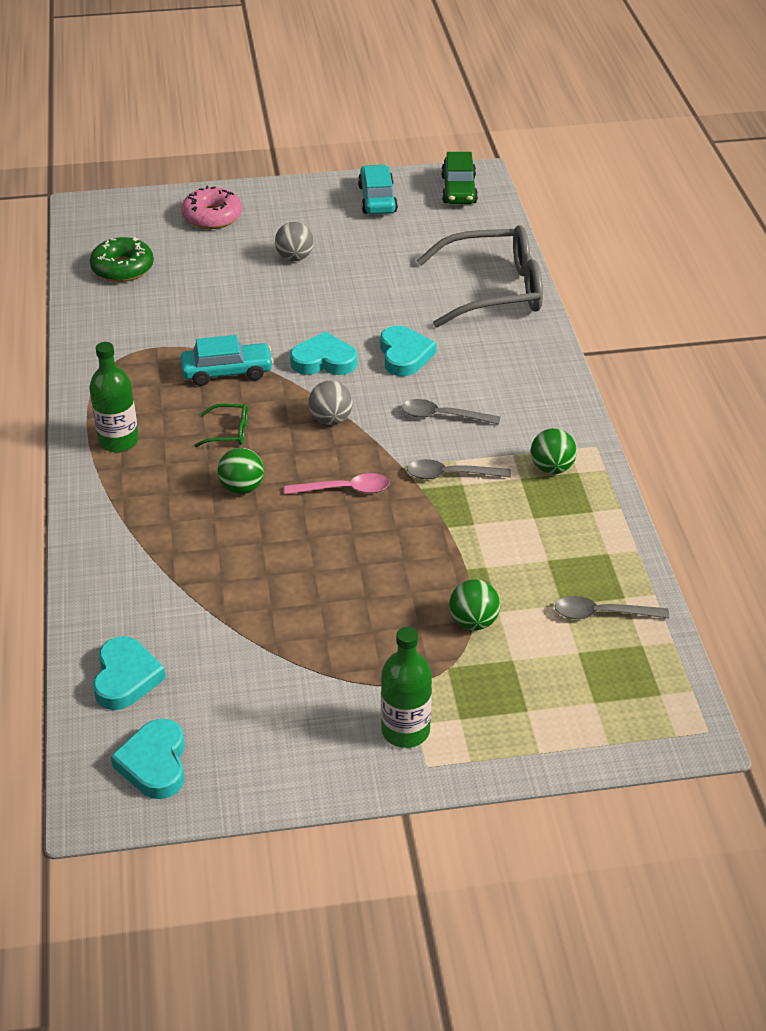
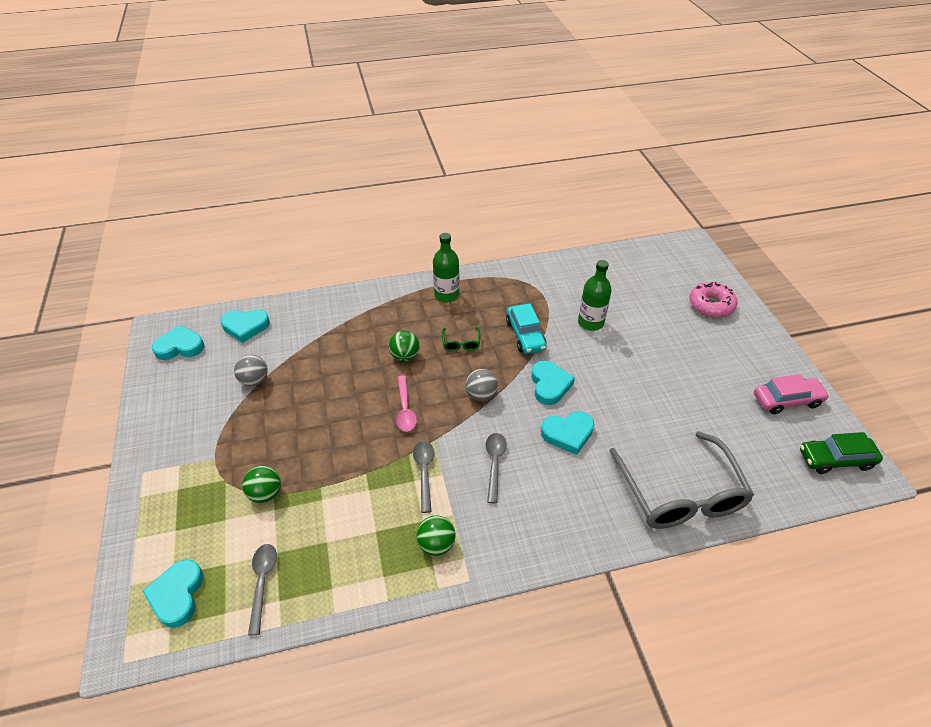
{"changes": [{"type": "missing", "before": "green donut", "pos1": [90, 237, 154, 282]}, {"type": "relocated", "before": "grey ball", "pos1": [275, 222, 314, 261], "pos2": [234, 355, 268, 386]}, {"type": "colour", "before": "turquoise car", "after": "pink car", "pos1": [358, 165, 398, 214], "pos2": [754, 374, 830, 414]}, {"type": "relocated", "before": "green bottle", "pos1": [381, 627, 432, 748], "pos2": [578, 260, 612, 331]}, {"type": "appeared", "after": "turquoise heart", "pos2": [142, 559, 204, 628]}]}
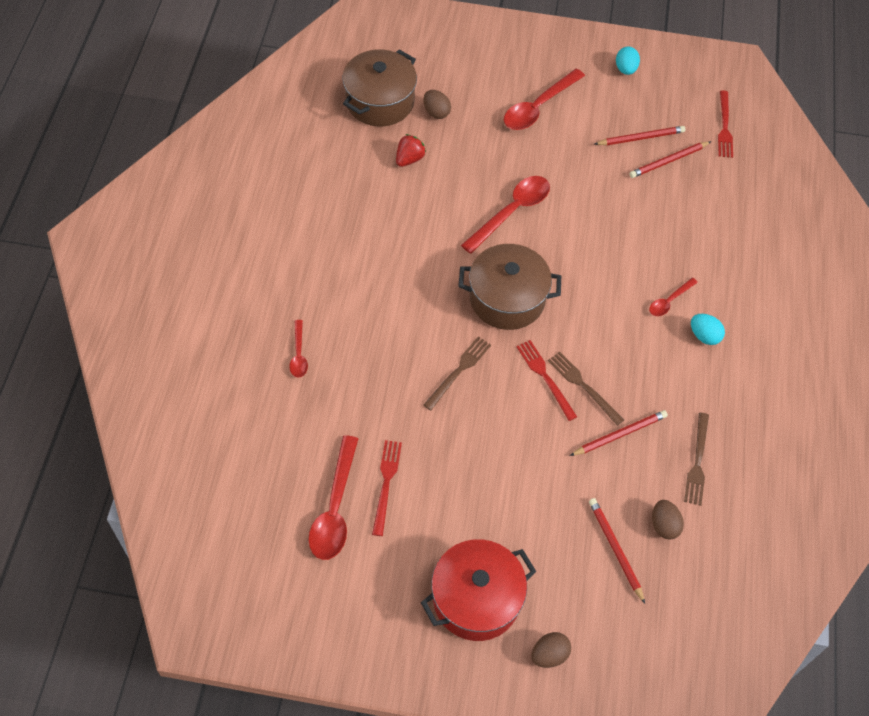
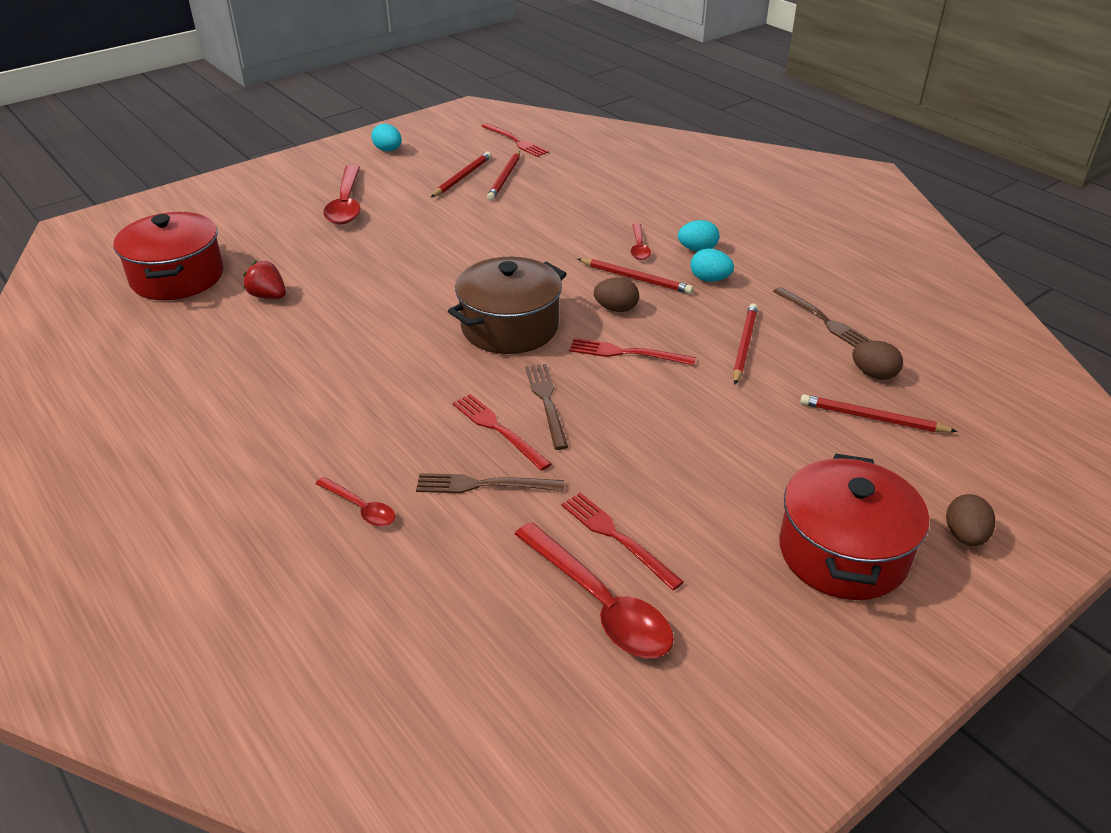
{"changes": [{"type": "colour", "before": "brown pot", "after": "red pot", "pos1": [343, 49, 417, 126], "pos2": [114, 212, 223, 300]}, {"type": "spun", "before": "red strawberry", "pos1": [396, 134, 426, 167], "pos2": [243, 261, 286, 299], "turn": -45}, {"type": "relocated", "before": "brown egg", "pos1": [423, 90, 451, 119], "pos2": [594, 277, 639, 312]}, {"type": "missing", "before": "red spoon", "pos1": [461, 176, 550, 254]}, {"type": "relocated", "before": "brown fork", "pos1": [548, 352, 624, 426], "pos2": [416, 473, 564, 493]}, {"type": "appeared", "after": "red fork", "pos2": [452, 394, 552, 471]}, {"type": "appeared", "after": "red pencil", "pos2": [578, 258, 693, 294]}, {"type": "appeared", "after": "turquoise egg", "pos2": [690, 248, 734, 282]}]}
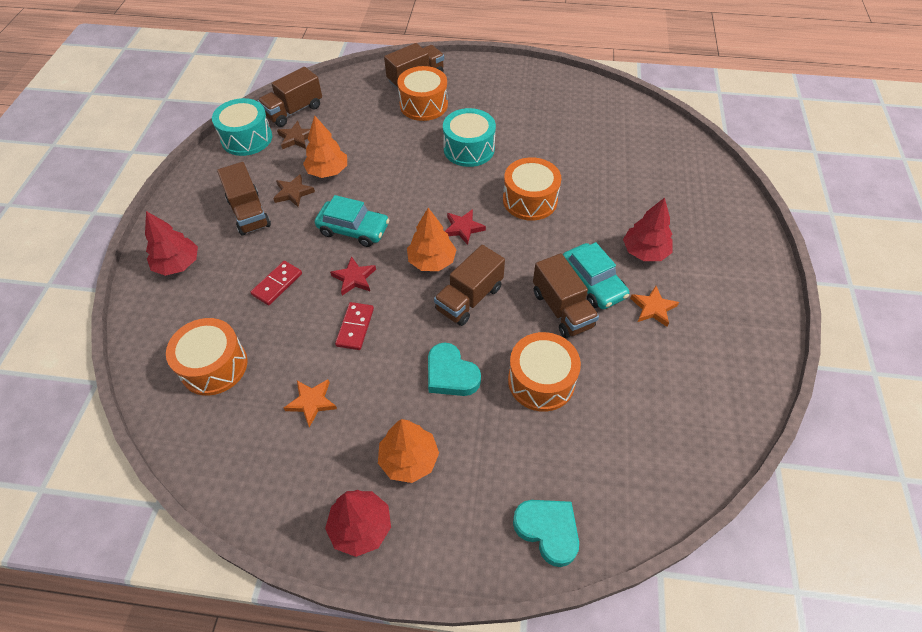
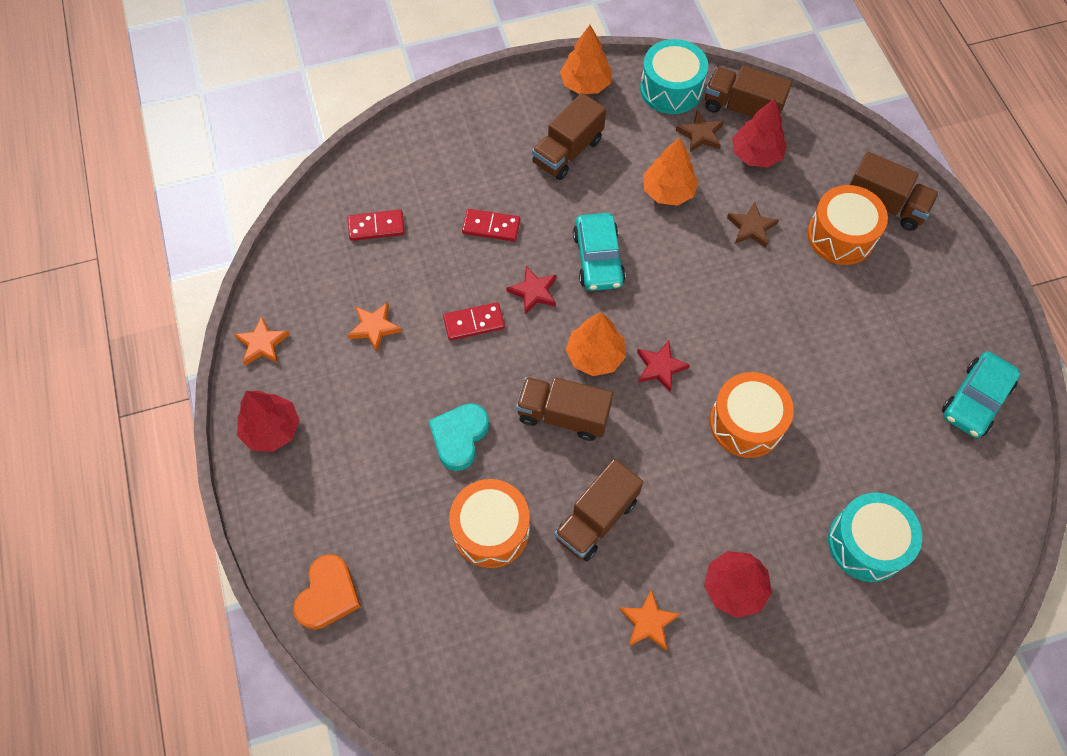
{"changes": [{"type": "relocated", "before": "red tree", "pos1": [145, 211, 198, 276], "pos2": [732, 98, 787, 167]}, {"type": "exchanged", "before": "orange drum", "after": "red domino", "pos1": [166, 318, 247, 396], "pos2": [348, 210, 405, 241]}, {"type": "relocated", "before": "brown star", "pos1": [273, 174, 315, 207], "pos2": [727, 202, 779, 248]}, {"type": "relocated", "before": "orange tree", "pos1": [378, 419, 439, 483], "pos2": [560, 25, 612, 94]}, {"type": "relocated", "before": "turquoise drum", "pos1": [443, 108, 496, 167], "pos2": [828, 493, 922, 582]}, {"type": "colour", "before": "turquoise heart", "after": "orange heart", "pos1": [513, 500, 579, 567], "pos2": [293, 554, 361, 630]}, {"type": "relocated", "before": "turquoise car", "pos1": [563, 242, 629, 309], "pos2": [942, 351, 1020, 438]}, {"type": "appeared", "after": "orange star", "pos2": [234, 316, 290, 365]}]}
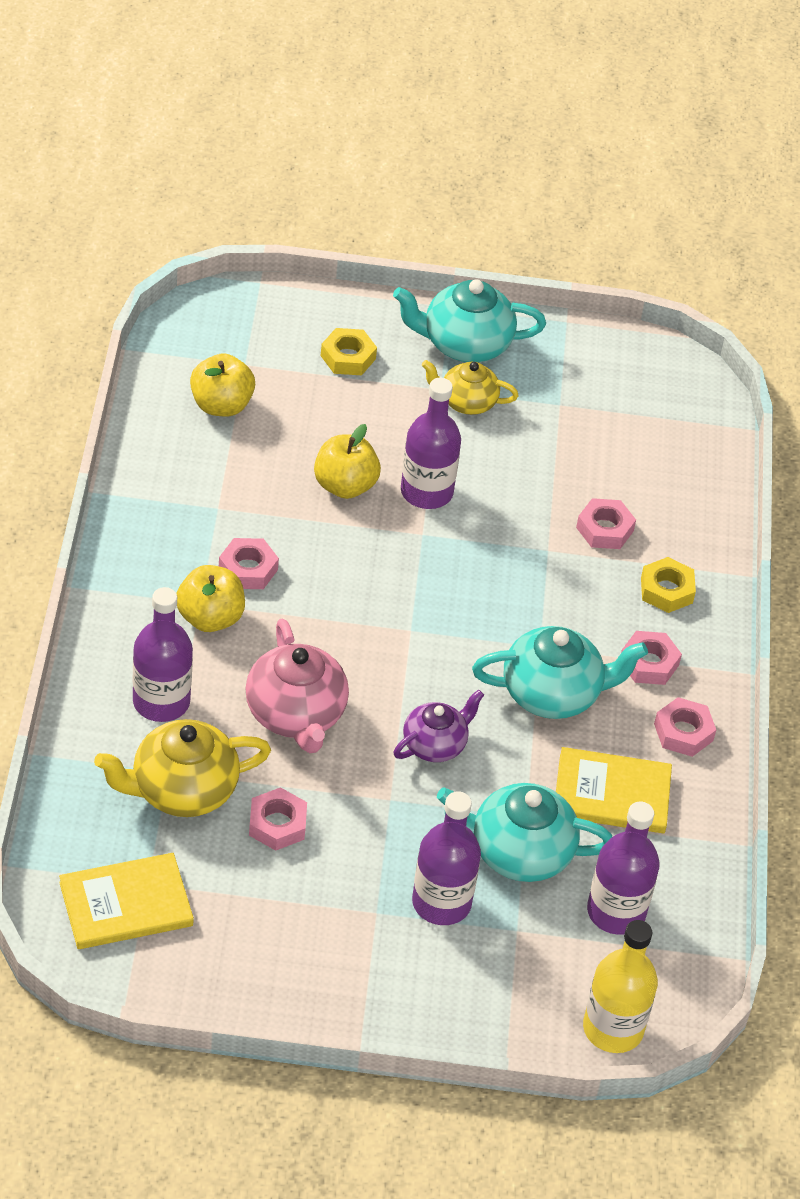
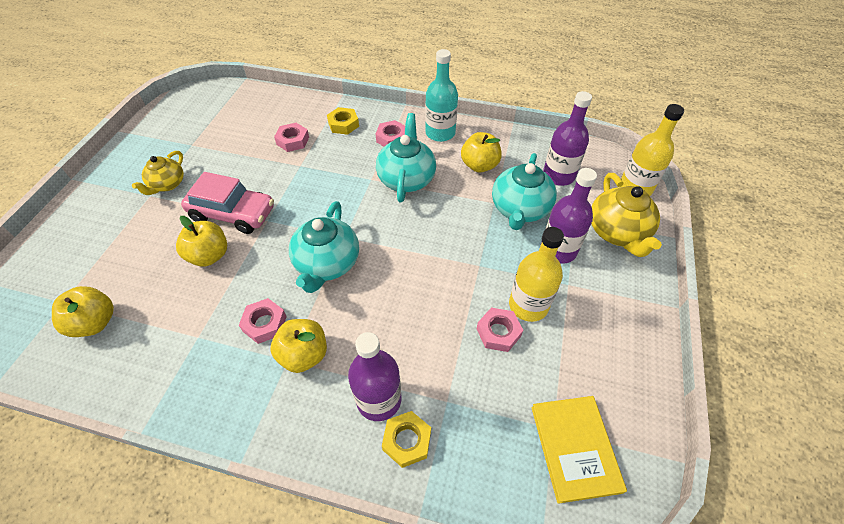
{"changes": [{"type": "relocated", "before": "yellow teapot", "pos1": [94, 719, 271, 817], "pos2": [591, 173, 662, 257]}, {"type": "missing", "before": "pink teapot", "pos1": [245, 619, 349, 753]}, {"type": "relocated", "before": "yellow nut", "pos1": [321, 328, 377, 375], "pos2": [382, 411, 431, 468]}, {"type": "relocated", "before": "turquoise teapot", "pos1": [393, 279, 546, 362], "pos2": [289, 201, 359, 293]}, {"type": "missing", "before": "purple teapot", "pos1": [393, 689, 484, 762]}, {"type": "exchanged", "before": "purple bottle", "after": "pink car", "pos1": [401, 378, 461, 509], "pos2": [181, 172, 274, 234]}, {"type": "exchanged", "before": "yellow book", "after": "yellow apple", "pos1": [556, 747, 672, 833], "pos2": [461, 132, 502, 172]}, {"type": "exchanged", "before": "pink nut", "after": "turquoise bottle", "pos1": [654, 697, 716, 757], "pos2": [425, 49, 458, 142]}, {"type": "appeared", "after": "yellow bottle", "pos2": [509, 227, 564, 322]}]}
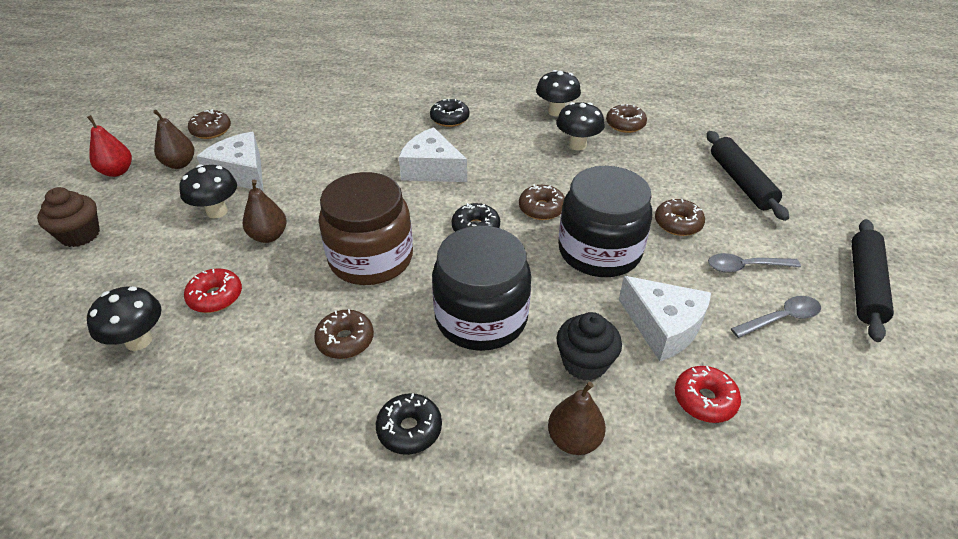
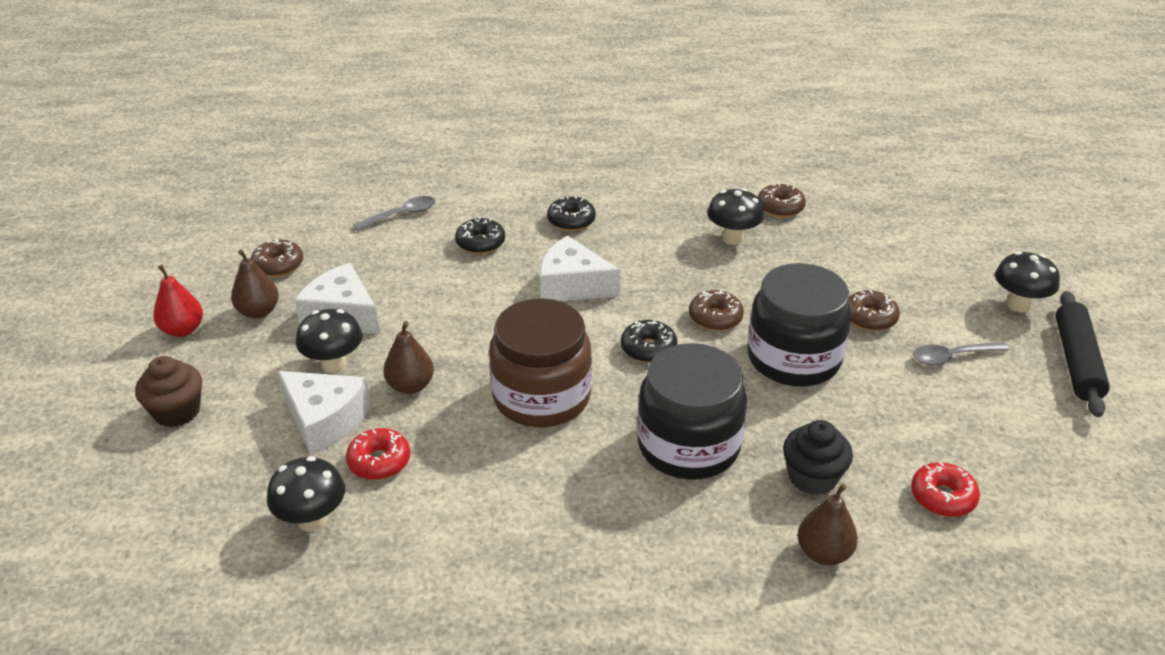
{"changes": [{"type": "missing", "before": "brown donut", "pos1": [314, 309, 374, 359]}, {"type": "relocated", "before": "black donut", "pos1": [376, 393, 442, 455], "pos2": [455, 217, 505, 254]}, {"type": "relocated", "before": "black mushroom", "pos1": [536, 70, 581, 117], "pos2": [995, 251, 1060, 312]}, {"type": "relocated", "before": "white cheese", "pos1": [619, 276, 711, 362], "pos2": [278, 371, 371, 455]}, {"type": "missing", "before": "black rolling pin", "pos1": [707, 131, 789, 221]}, {"type": "relocated", "before": "grey spoon", "pos1": [731, 296, 821, 338], "pos2": [353, 196, 435, 231]}]}
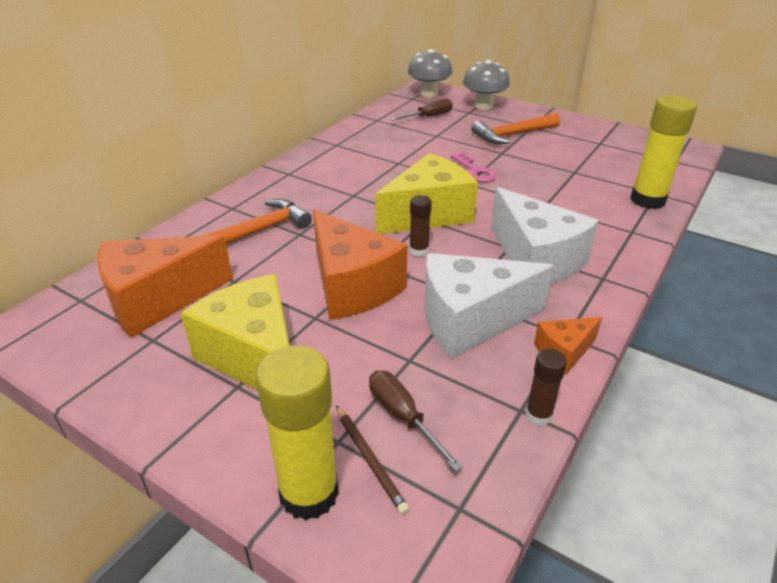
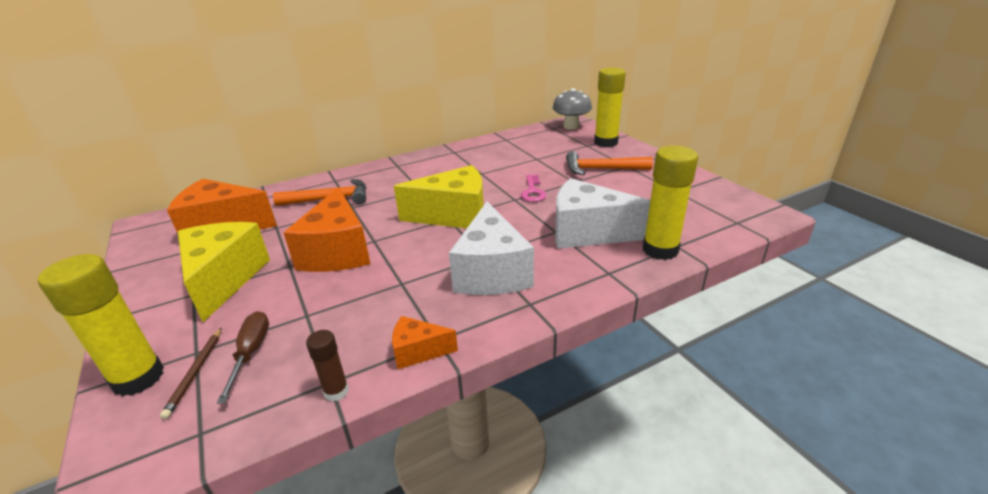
{"changes": [{"type": "missing", "before": "brown screwdriver", "pos1": [391, 99, 453, 120]}, {"type": "missing", "before": "brown glue stick", "pos1": [409, 195, 432, 257]}, {"type": "relocated", "before": "white cheese", "pos1": [424, 253, 554, 359], "pos2": [555, 178, 650, 249]}, {"type": "exchanged", "before": "grey mushroom", "after": "yellow glue stick", "pos1": [463, 60, 510, 110], "pos2": [594, 67, 626, 147]}]}
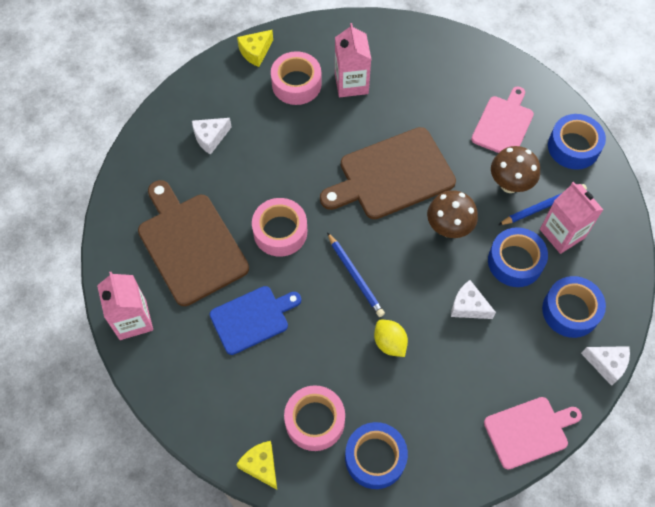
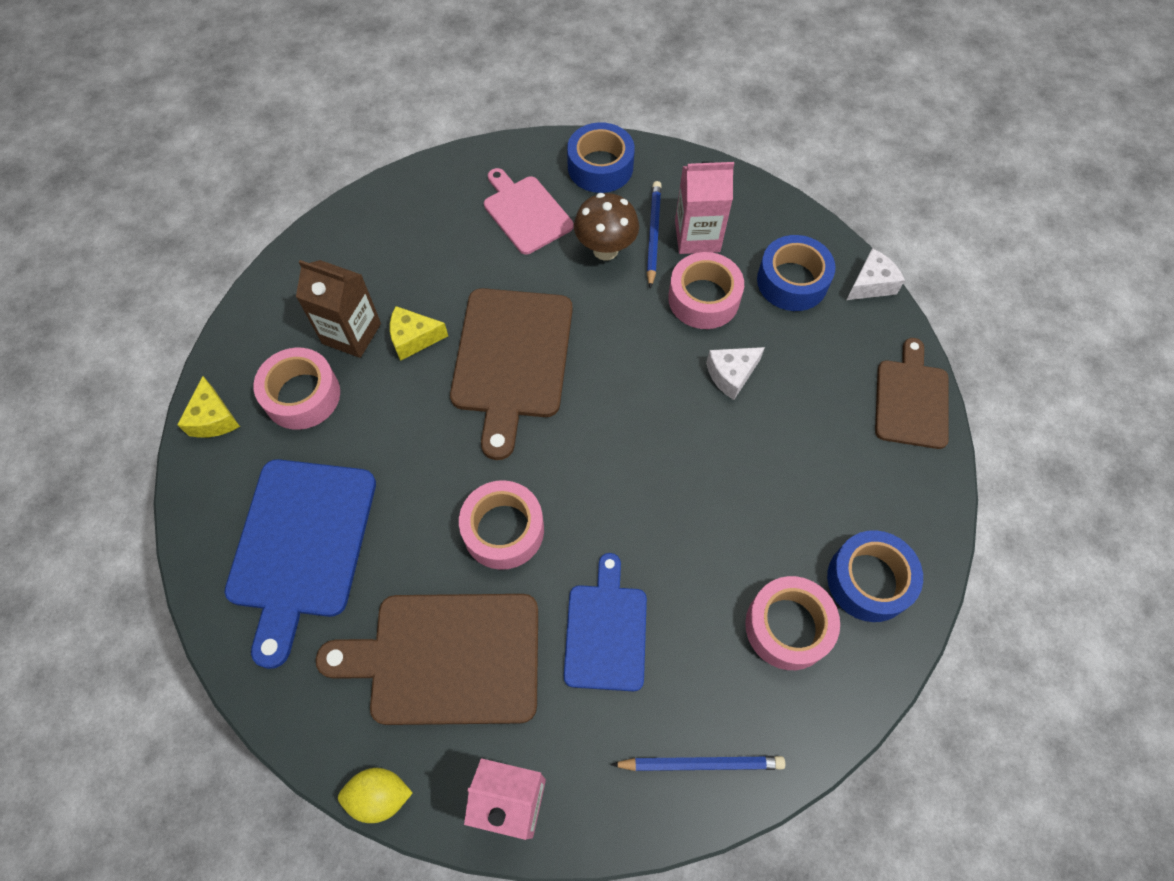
{"changes": [{"type": "exchanged", "before": "white cheese", "after": "blue cutting board", "pos1": [192, 118, 232, 155], "pos2": [225, 459, 376, 669]}, {"type": "relocated", "before": "yellow cheese", "pos1": [236, 441, 277, 490], "pos2": [390, 306, 448, 361]}, {"type": "relocated", "before": "blue pencil", "pos1": [327, 232, 385, 317], "pos2": [611, 756, 785, 771]}, {"type": "colour", "before": "pink carton", "after": "brown carton", "pos1": [335, 23, 371, 97], "pos2": [296, 260, 381, 358]}, {"type": "relocated", "before": "yellow lemon", "pos1": [374, 320, 408, 357], "pos2": [338, 768, 413, 823]}, {"type": "missing", "before": "brown mushroom", "pos1": [427, 190, 478, 238]}, {"type": "colour", "before": "pink cutting board", "after": "brown cutting board", "pos1": [484, 397, 582, 470], "pos2": [875, 338, 949, 449]}, {"type": "colour", "before": "blue tape", "after": "pink tape", "pos1": [488, 227, 548, 287], "pos2": [668, 252, 744, 329]}]}
